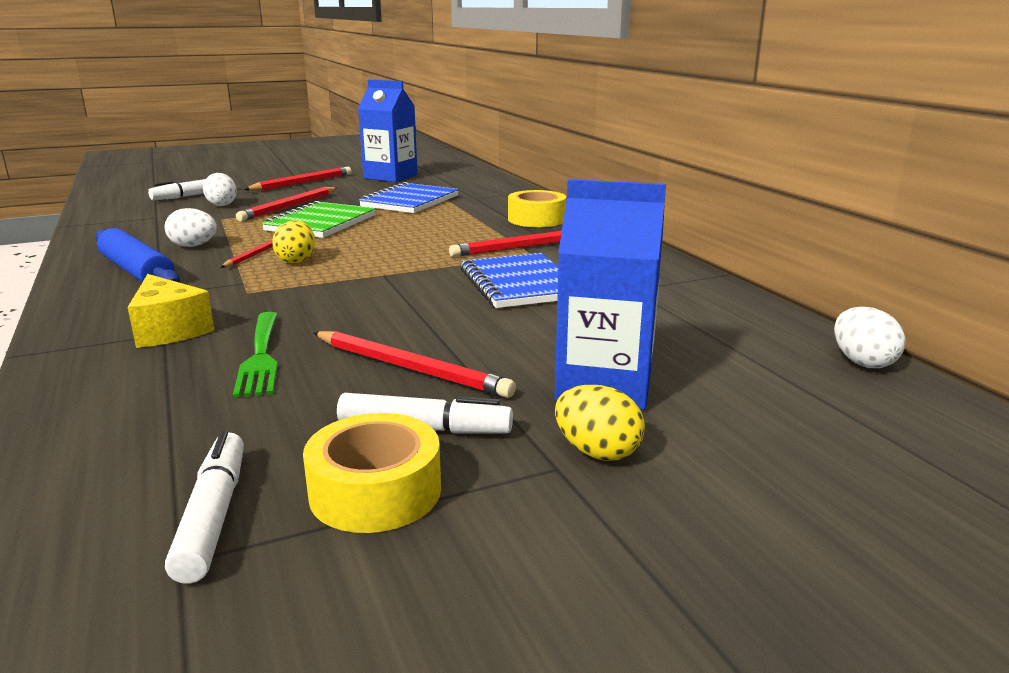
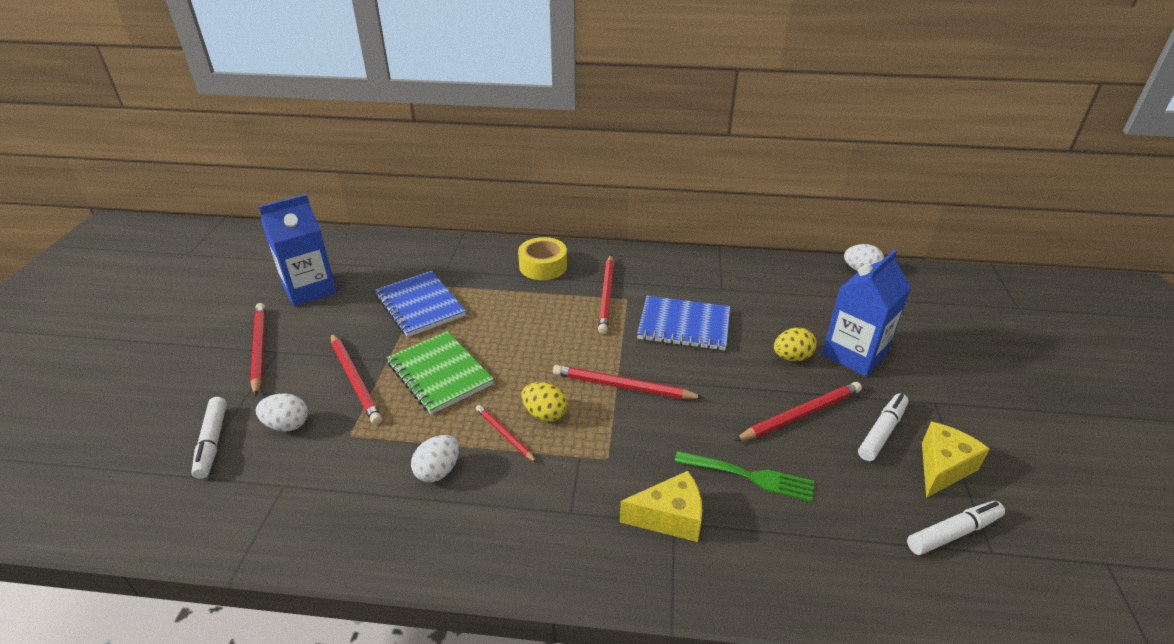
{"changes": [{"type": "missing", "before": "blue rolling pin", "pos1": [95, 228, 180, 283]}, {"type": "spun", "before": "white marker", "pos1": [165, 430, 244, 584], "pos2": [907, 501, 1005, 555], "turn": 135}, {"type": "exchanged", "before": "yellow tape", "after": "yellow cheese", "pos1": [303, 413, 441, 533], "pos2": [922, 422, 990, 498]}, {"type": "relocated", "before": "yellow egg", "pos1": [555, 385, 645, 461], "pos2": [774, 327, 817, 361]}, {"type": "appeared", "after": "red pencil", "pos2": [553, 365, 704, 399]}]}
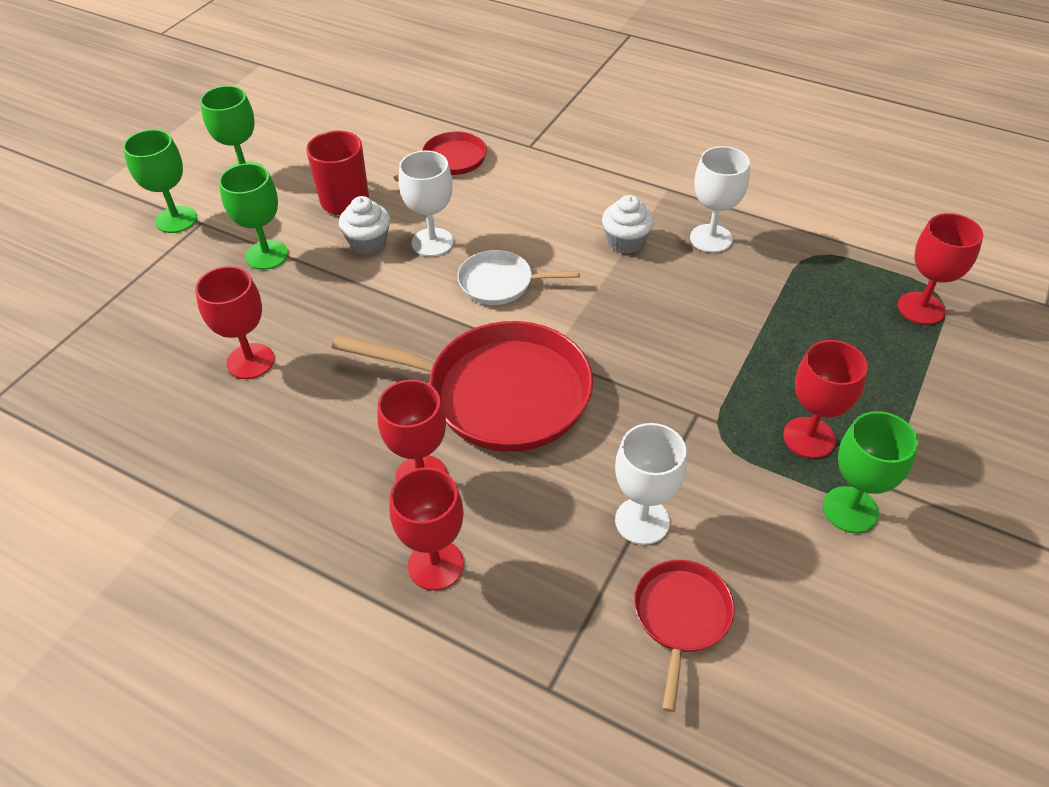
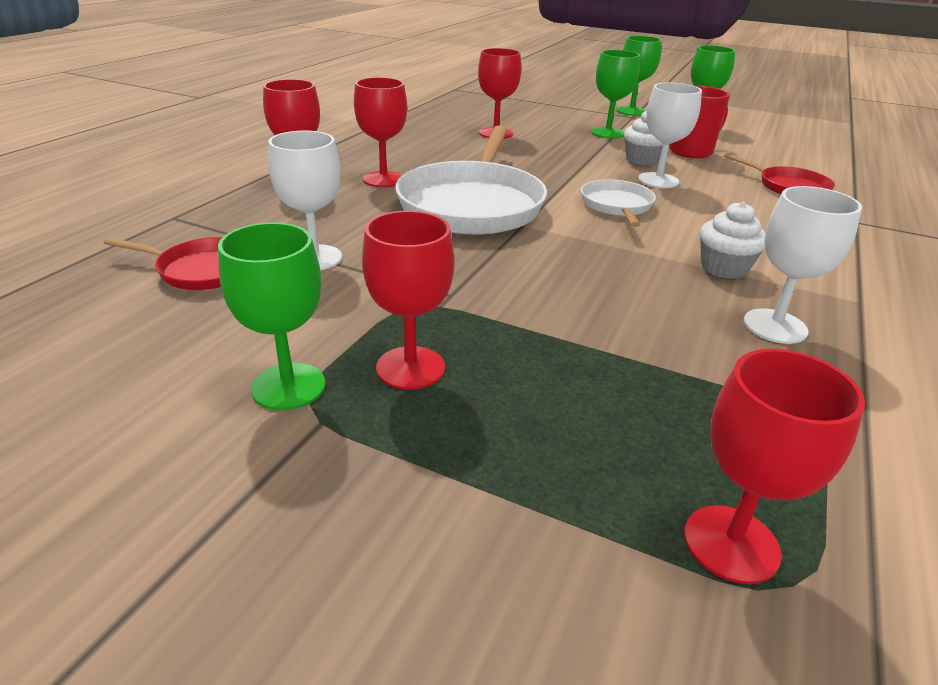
{"changes": [{"type": "colour", "before": "red pan", "after": "white pan", "pos1": [332, 321, 593, 452], "pos2": [395, 126, 547, 235]}]}
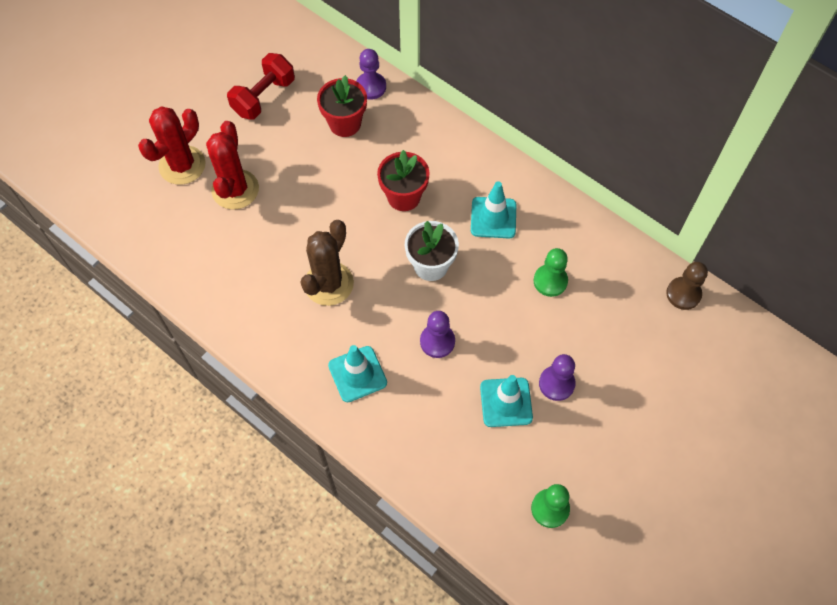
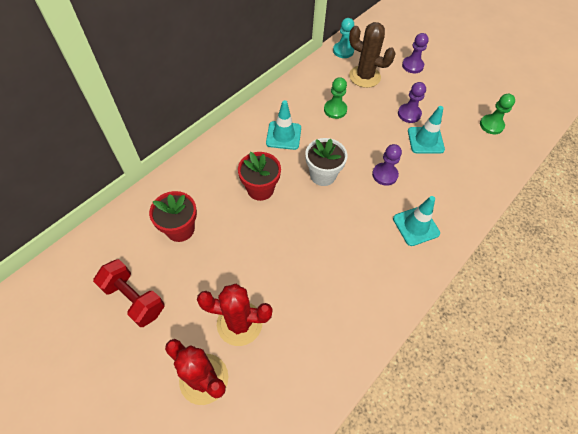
{"changes": [{"type": "relocated", "before": "brown cactus", "pos1": [300, 220, 354, 306], "pos2": [349, 22, 396, 88]}, {"type": "relocated", "before": "purple pawn", "pos1": [356, 49, 386, 100], "pos2": [402, 33, 429, 73]}, {"type": "colour", "before": "brown pawn", "after": "turquoise pawn", "pos1": [666, 262, 708, 310], "pos2": [333, 18, 354, 58]}]}
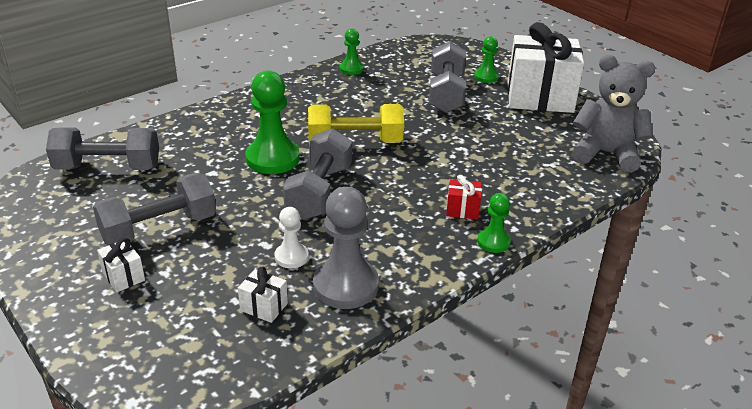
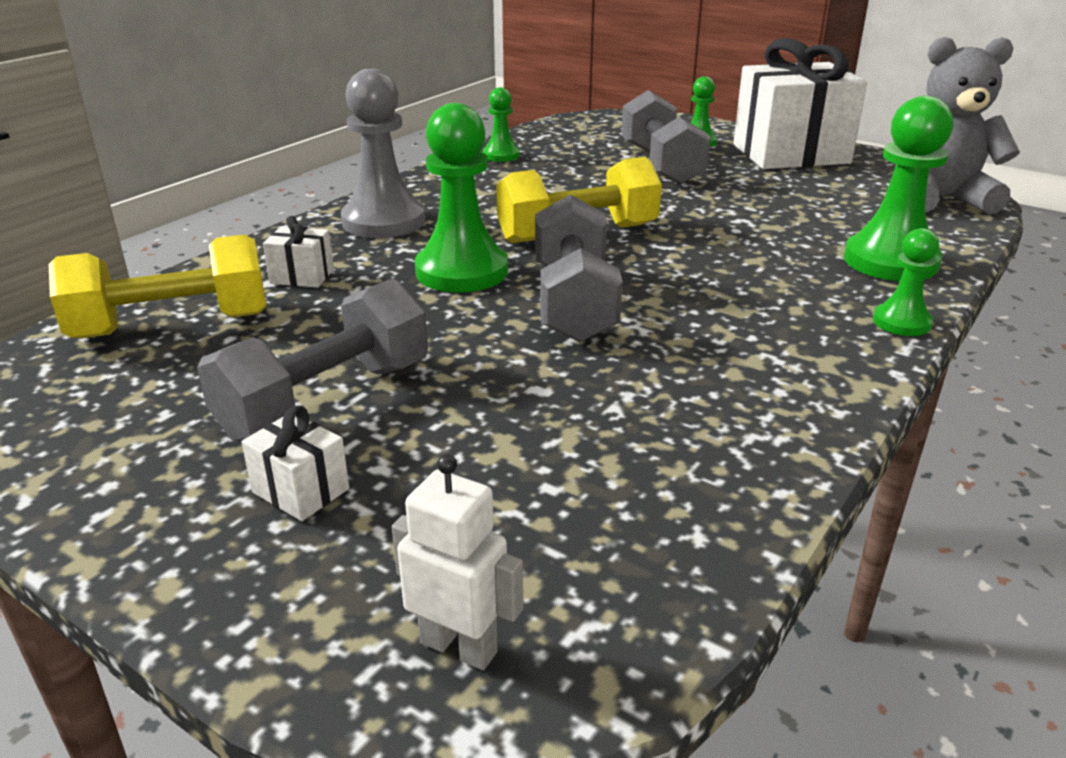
{"changes": [{"type": "colour", "before": "grey dumbbell", "after": "yellow dumbbell", "pos1": [46, 127, 159, 170], "pos2": [49, 234, 266, 339]}, {"type": "relocated", "before": "white gift", "pos1": [238, 267, 288, 323], "pos2": [263, 216, 334, 288]}, {"type": "missing", "before": "white pawn", "pos1": [275, 207, 309, 268]}, {"type": "relocated", "before": "grey pawn", "pos1": [313, 187, 379, 309], "pos2": [341, 69, 425, 238]}, {"type": "missing", "before": "red gift", "pos1": [446, 175, 482, 220]}, {"type": "appeared", "after": "white robot", "pos2": [392, 454, 523, 670]}, {"type": "appeared", "after": "green pawn", "pos2": [844, 96, 953, 281]}]}
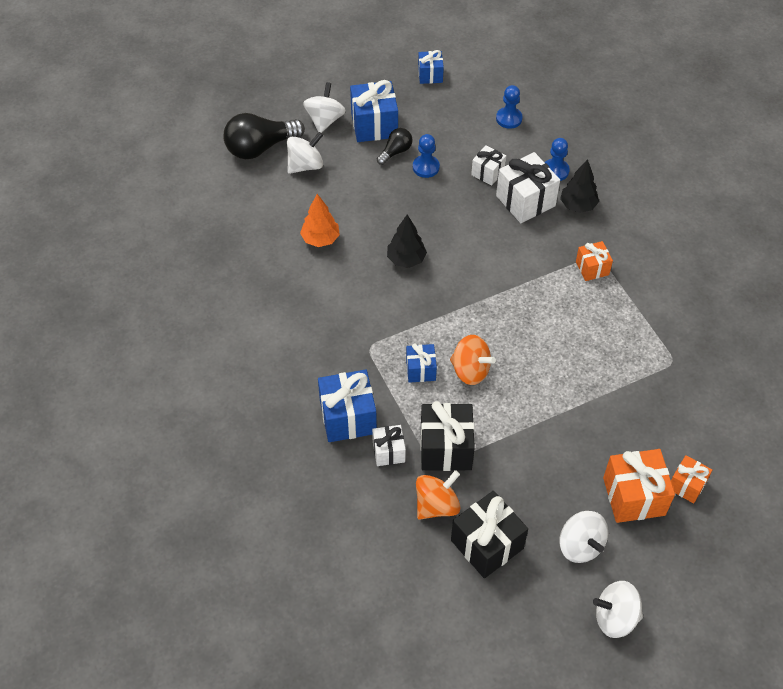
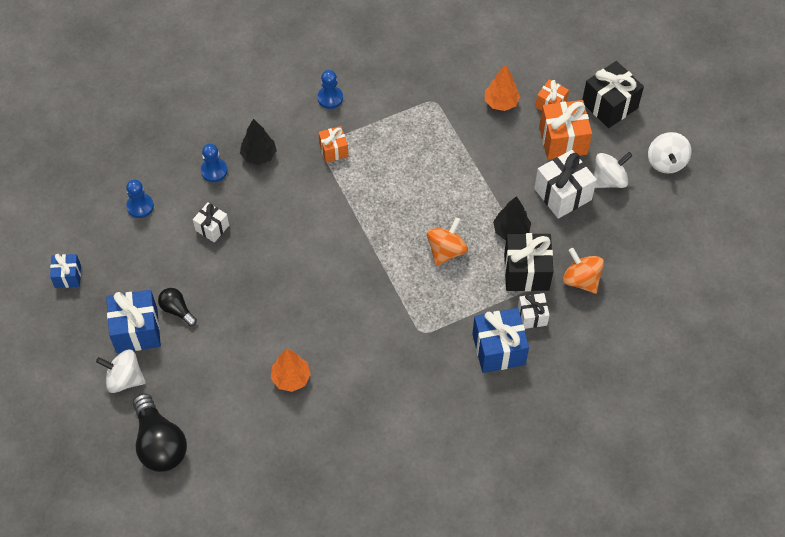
{"changes": [{"type": "missing", "before": "white spinning top", "pos1": [287, 132, 323, 174]}, {"type": "relocated", "before": "black tree", "pos1": [387, 215, 427, 268], "pos2": [493, 196, 531, 240]}, {"type": "missing", "before": "blue gift", "pos1": [406, 344, 437, 383]}, {"type": "relocated", "before": "blue pawn", "pos1": [413, 134, 440, 178], "pos2": [317, 70, 343, 109]}, {"type": "relocated", "before": "black gift", "pos1": [451, 491, 528, 578], "pos2": [582, 61, 644, 128]}, {"type": "relocated", "before": "white gift", "pos1": [496, 152, 560, 223], "pos2": [534, 150, 597, 219]}, {"type": "appeared", "after": "orange tree", "pos2": [485, 65, 520, 111]}]}
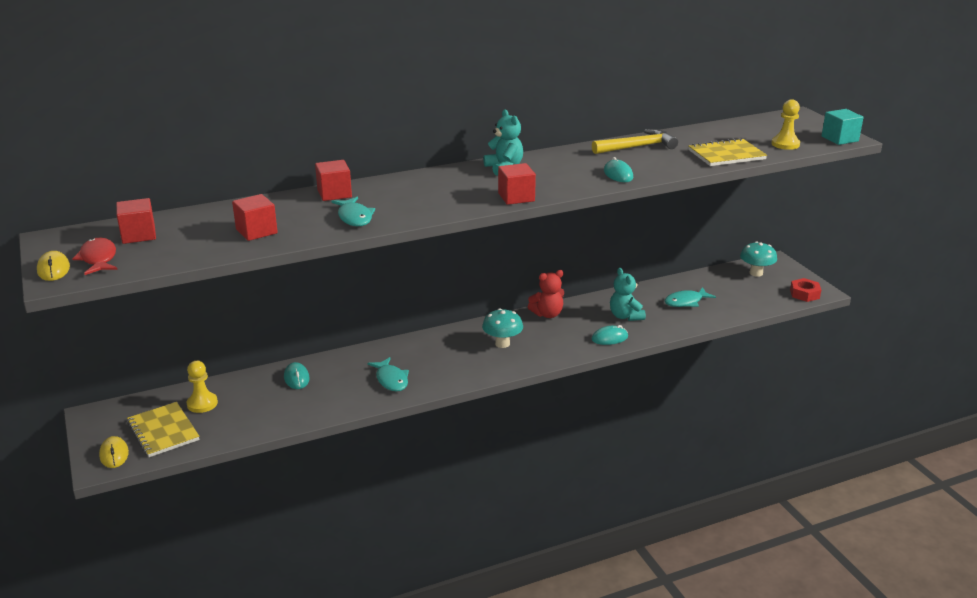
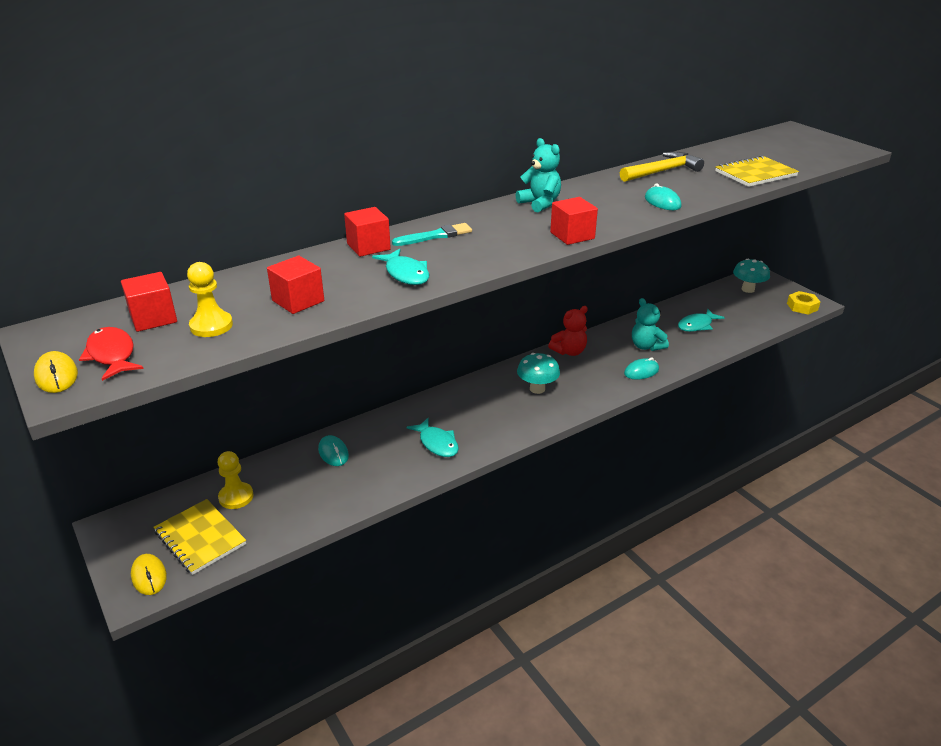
{"changes": [{"type": "relocated", "before": "yellow pawn", "pos1": [771, 99, 800, 150], "pos2": [187, 262, 233, 337]}, {"type": "colour", "before": "red nut", "after": "yellow nut", "pos1": [790, 278, 821, 302], "pos2": [787, 291, 820, 315]}, {"type": "missing", "before": "turquoise cube", "pos1": [822, 109, 864, 145]}, {"type": "appeared", "after": "turquoise brush", "pos2": [392, 223, 472, 246]}]}
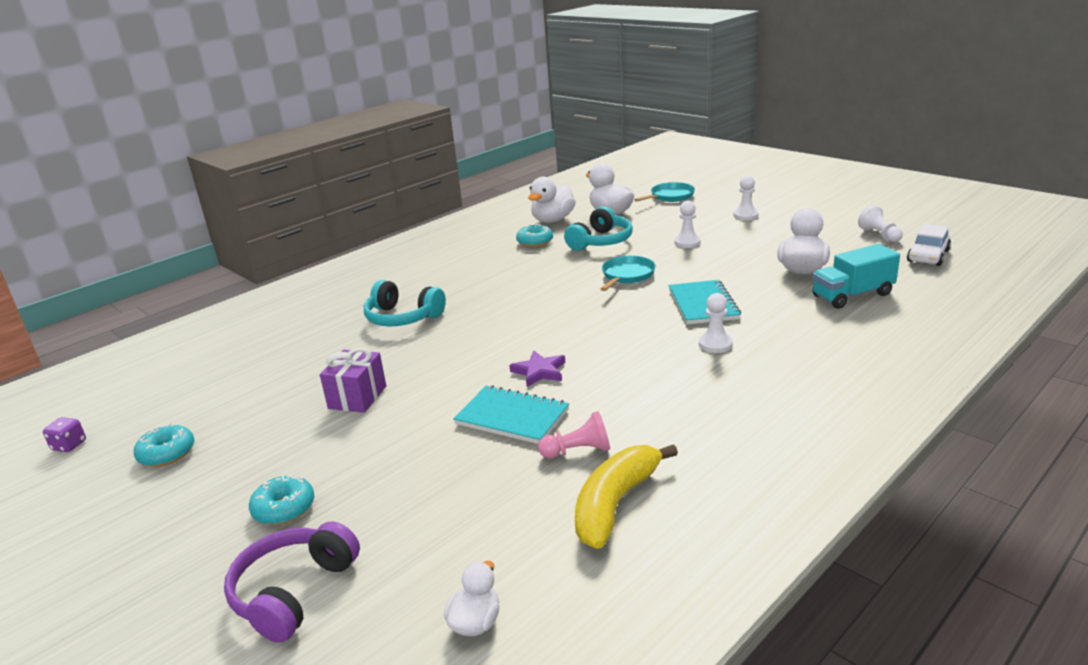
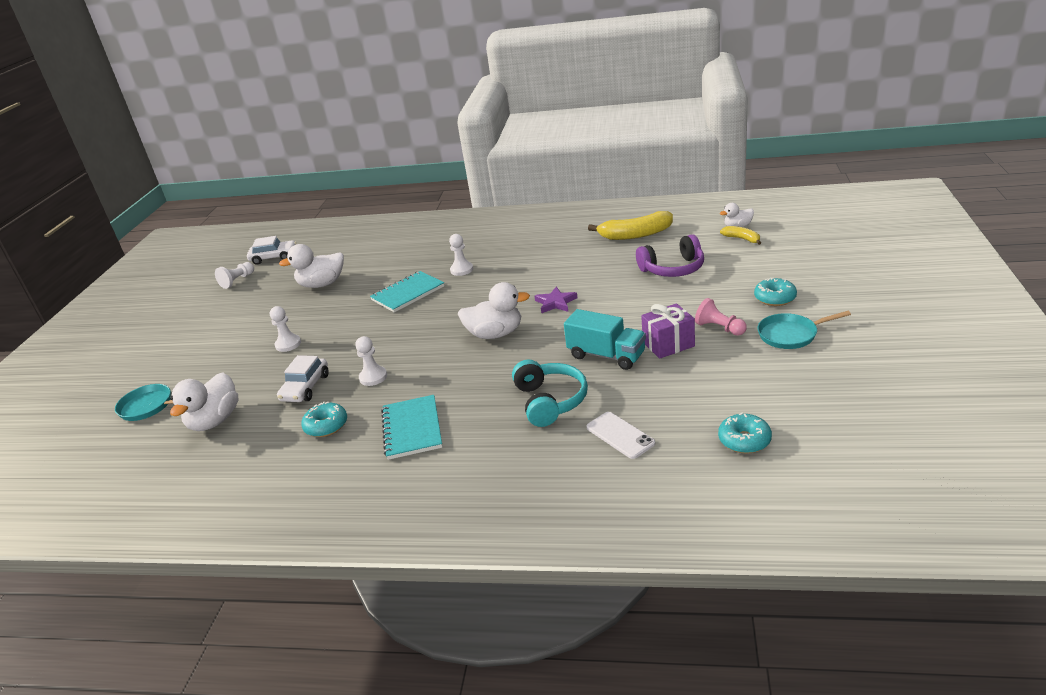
{"changes": [{"type": "missing", "before": "purple dice", "pos1": [43, 417, 86, 452]}, {"type": "relocated", "before": "turquoise donut", "pos1": [134, 423, 194, 467], "pos2": [718, 413, 772, 454]}, {"type": "relocated", "before": "purple headphones", "pos1": [224, 521, 360, 643], "pos2": [636, 234, 704, 277]}, {"type": "relocated", "before": "turquoise notebook", "pos1": [453, 385, 569, 444], "pos2": [381, 395, 442, 460]}, {"type": "relocated", "before": "white duck", "pos1": [528, 177, 576, 223], "pos2": [458, 282, 530, 339]}, {"type": "relocated", "before": "pink pawn", "pos1": [538, 411, 610, 459], "pos2": [695, 298, 747, 336]}, {"type": "exchanged", "before": "turquoise headphones", "after": "white car", "pos1": [564, 206, 633, 250], "pos2": [277, 355, 329, 402]}, {"type": "relocated", "before": "turquoise pan", "pos1": [601, 256, 656, 291], "pos2": [757, 311, 851, 349]}, {"type": "relocated", "before": "white pawn", "pos1": [734, 176, 759, 220], "pos2": [355, 336, 387, 386]}, {"type": "relocated", "before": "turquoise truck", "pos1": [812, 244, 900, 309], "pos2": [564, 309, 646, 370]}, {"type": "appeared", "after": "white phone", "pos2": [587, 412, 655, 459]}, {"type": "appeared", "after": "yellow banana", "pos2": [720, 226, 761, 245]}]}
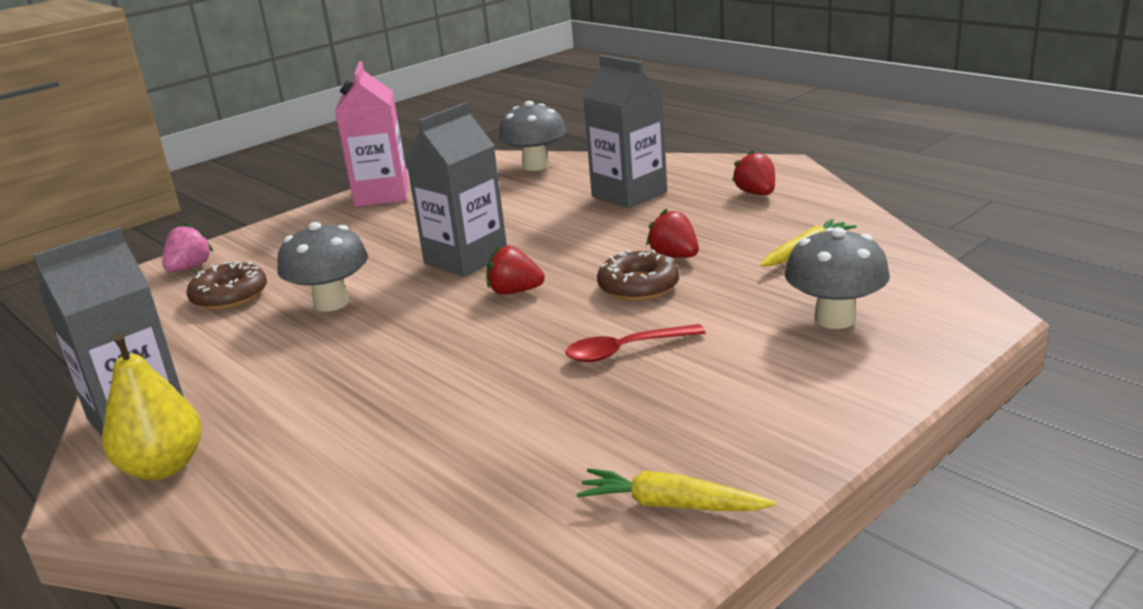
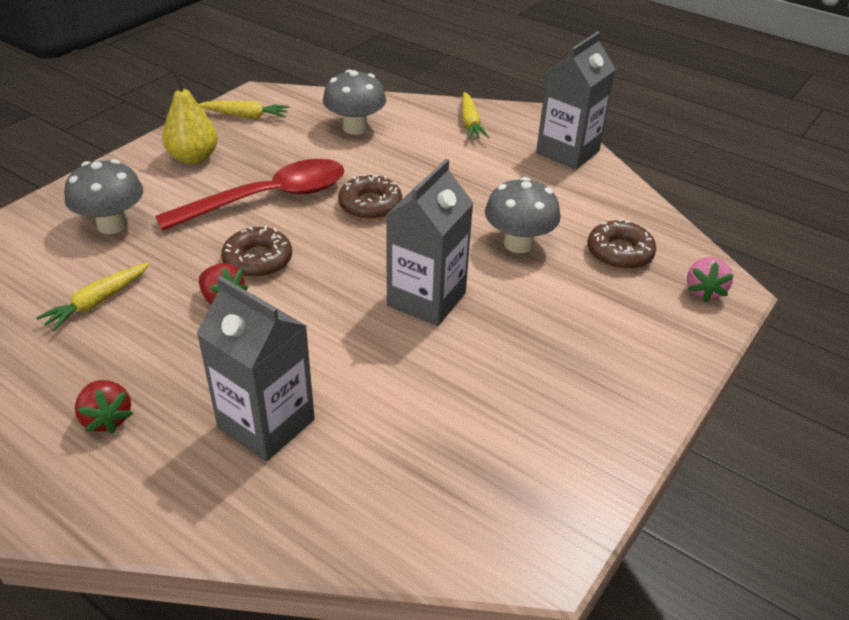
{"changes": [{"type": "relocated", "before": "yellow pear", "pos1": [102, 333, 202, 480], "pos2": [162, 73, 218, 164]}, {"type": "missing", "before": "pink carton", "pos1": [335, 61, 408, 207]}, {"type": "missing", "before": "red strawberry", "pos1": [486, 245, 545, 295]}, {"type": "relocated", "before": "grey mushroom", "pos1": [499, 101, 566, 171], "pos2": [323, 70, 386, 135]}, {"type": "size", "before": "red spoon", "pos1": [565, 324, 706, 362], "pos2": [155, 159, 344, 231], "scale": 1.92}, {"type": "appeared", "after": "brown donut", "pos2": [338, 174, 402, 220]}, {"type": "appeared", "after": "yellow carrot", "pos2": [462, 92, 490, 139]}]}
